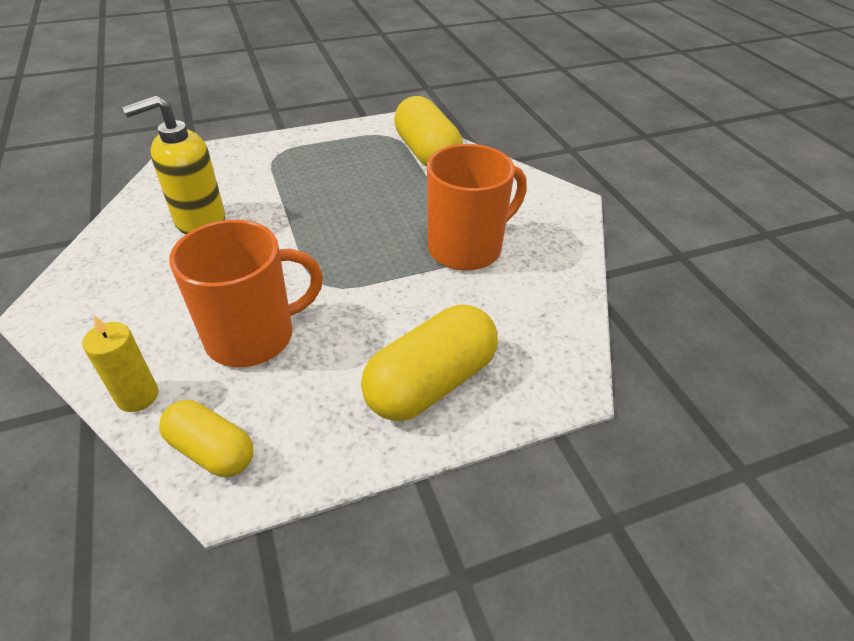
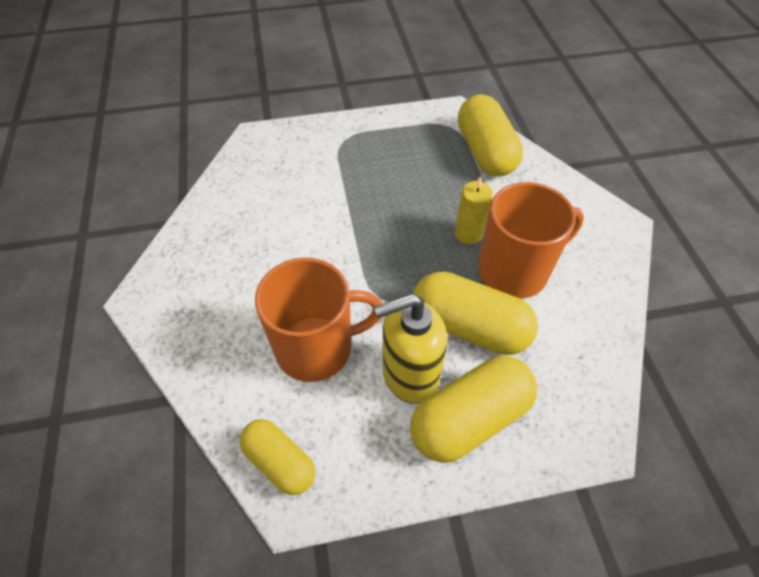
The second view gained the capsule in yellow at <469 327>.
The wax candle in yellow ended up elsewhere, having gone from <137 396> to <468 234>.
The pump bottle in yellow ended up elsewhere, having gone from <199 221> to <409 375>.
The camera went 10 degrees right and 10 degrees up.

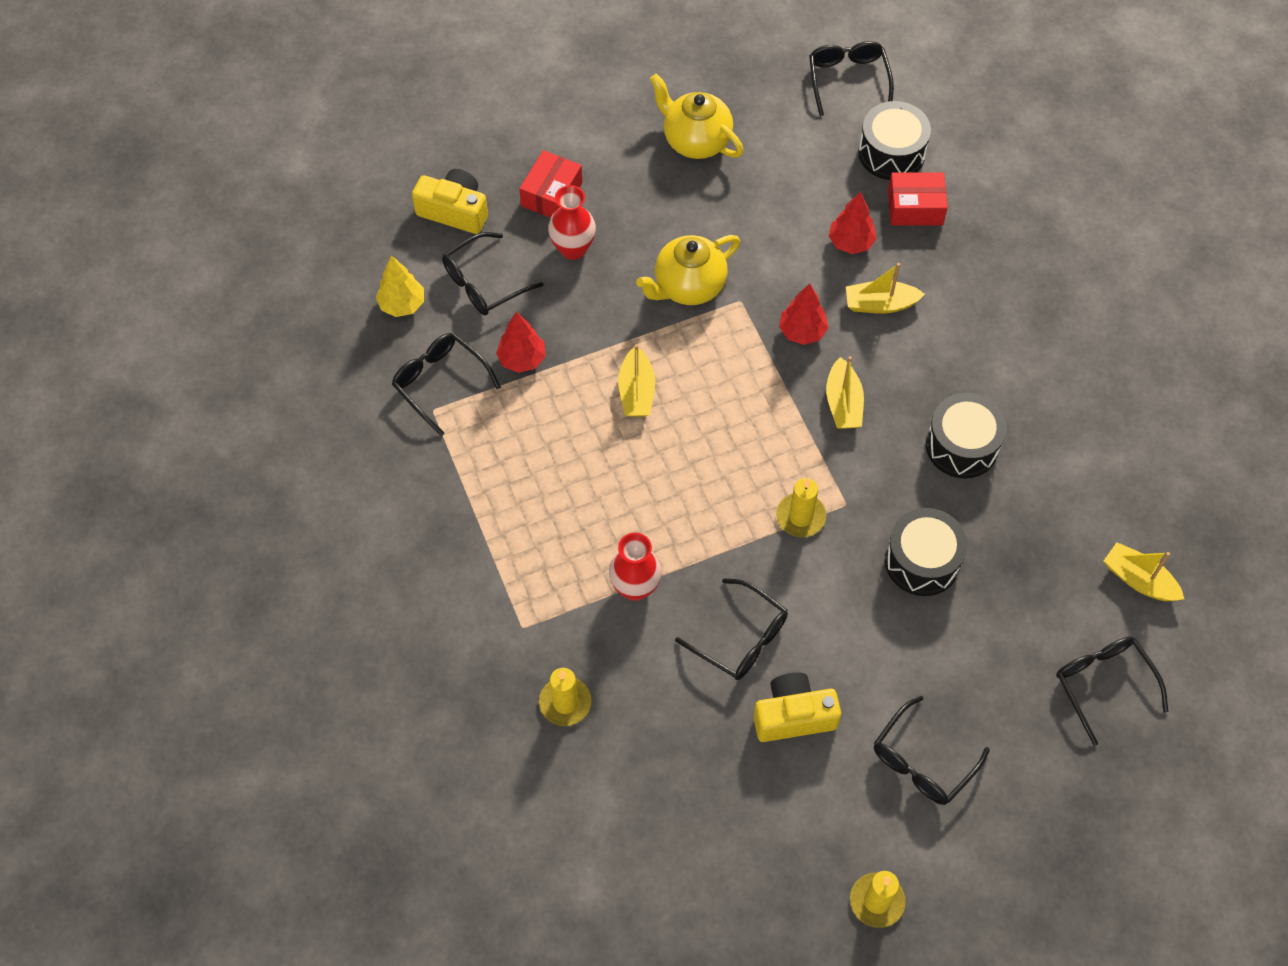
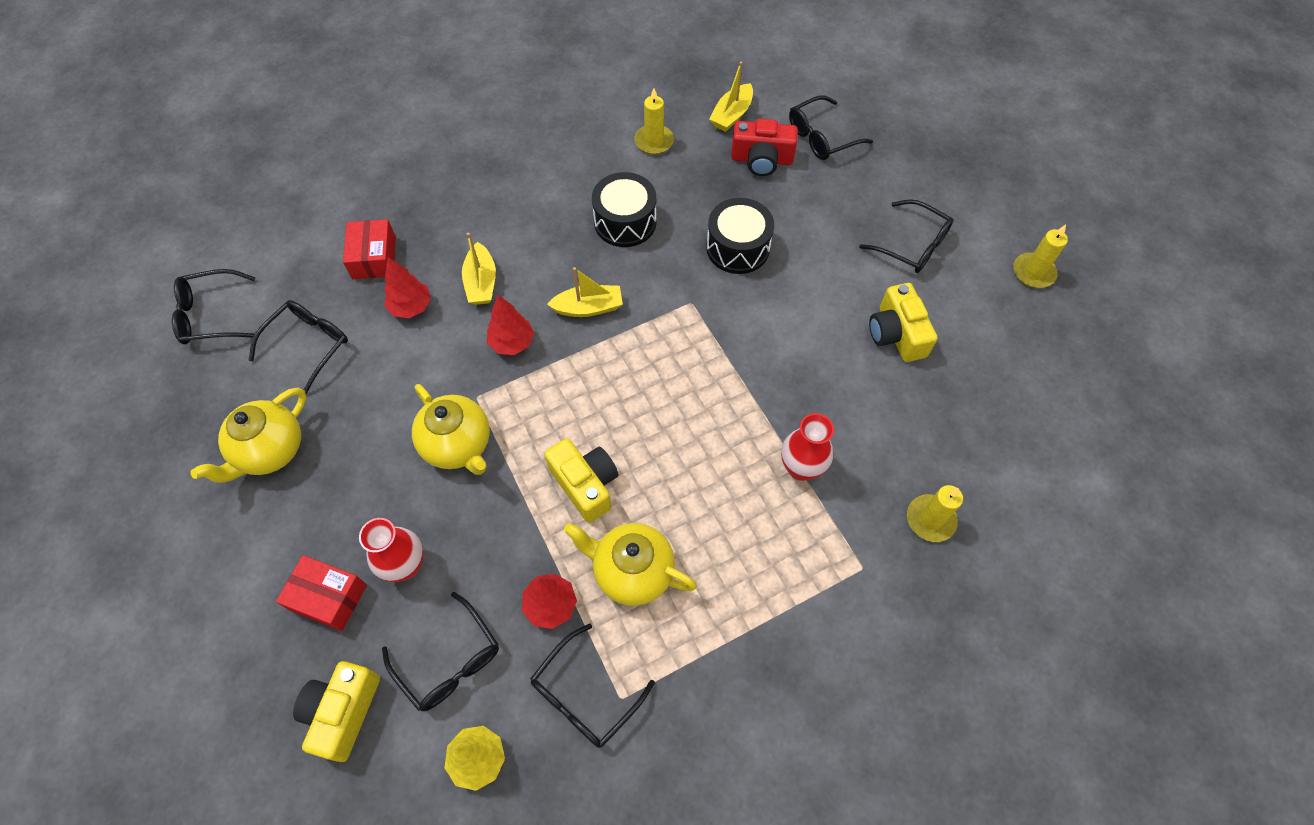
The second view lost the toy drum in black at <891 153>.
The second view gained the teapot in yellow at <632 571>.
The second view gained the compact camera in red at <761 159>.
The spectacles in black ended up elsewhere, having gone from <741 638> to <308 345>.
The wax candle in yellow ended up elsewhere, having gone from <800 517> to <654 141>.
Where the sailboat in yellow stood at <636 391>, the compact camera in yellow came to stand at <585 484>.
The camera went 95 degrees left and 0 degrees up.

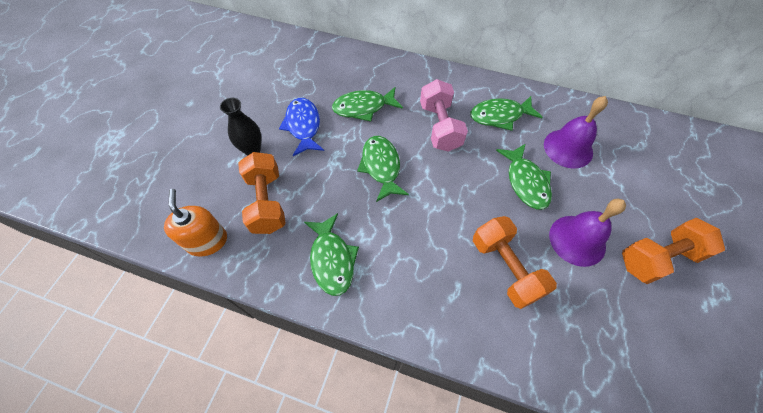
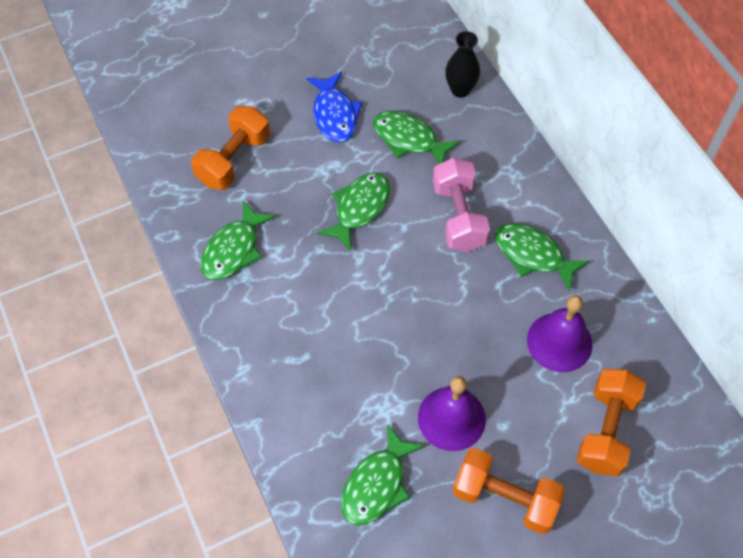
The second view lost the pump bottle in orange-coloured at <207 241>.
The tall vase in black ended up elsewhere, having gone from <252 149> to <460 90>.
The dumbbell in orange-coloured ended up elsewhere, having gone from <505 268> to <605 430>.
The fish figure in emerald ended up elsewhere, having gone from <526 182> to <377 484>.
The fish figure in royal blue at <303 126> ended up facing another way, 135 degrees clockwise from before.
The dumbbell in pink at <440 127> ended up facing another way, 45 degrees counterclockwise from before.
The camera went 45 degrees right and 0 degrees up.

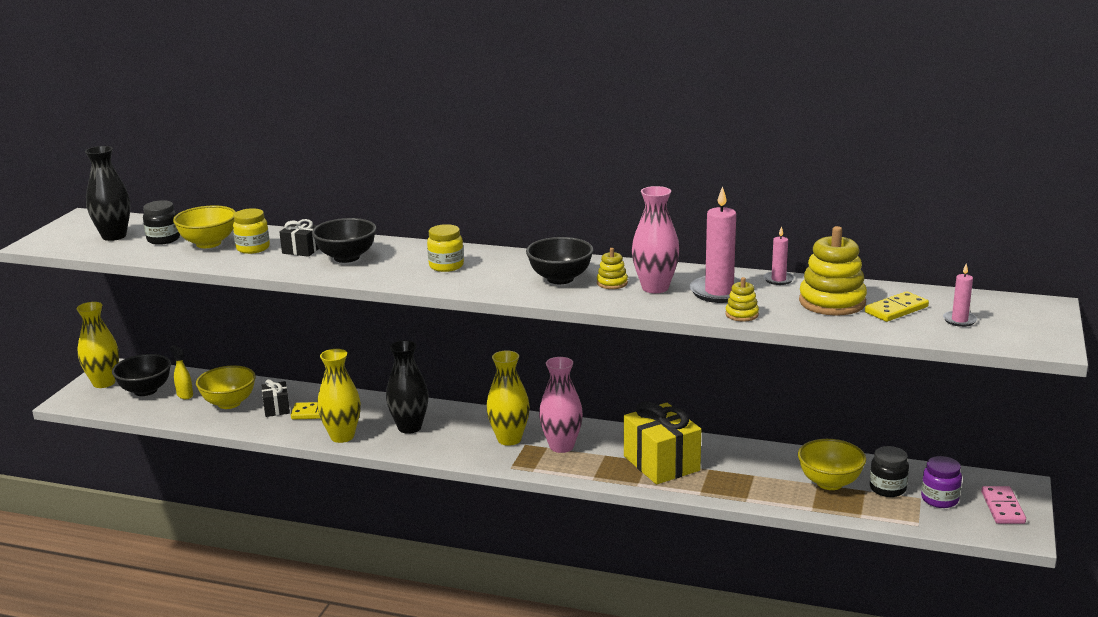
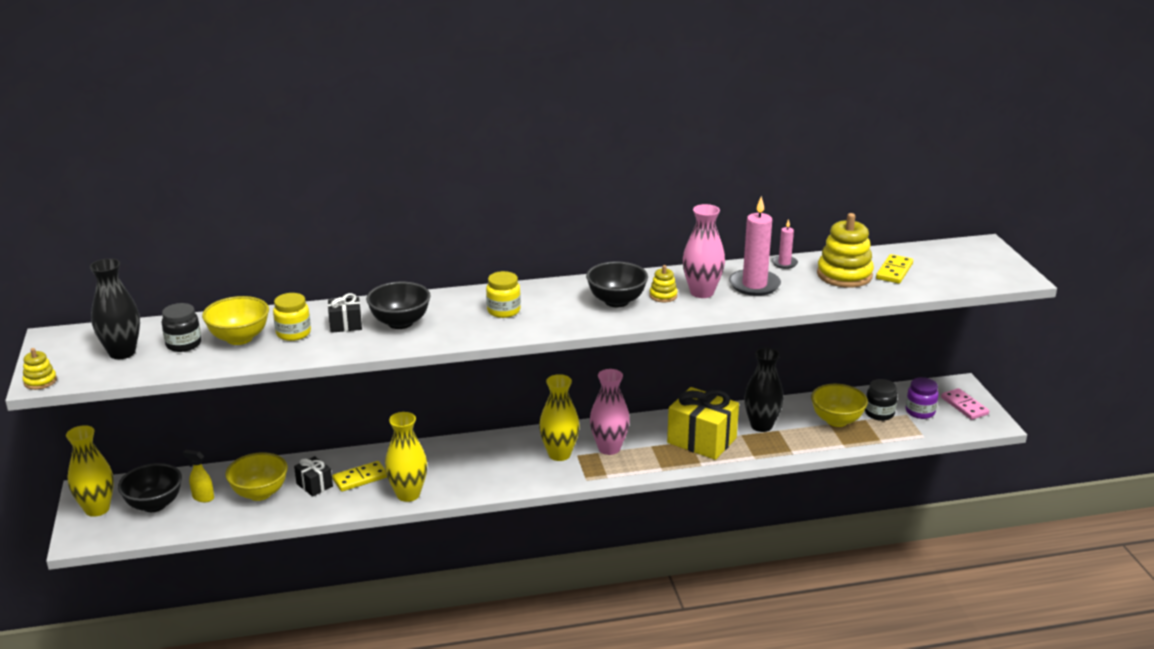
The second view lost the wax candle in pink at <959 320>.
The tall vase in black ended up elsewhere, having gone from <409 427> to <761 426>.
The stacking toy in yellow ended up elsewhere, having gone from <741 314> to <40 381>.
The camera went 30 degrees left and 5 degrees up.

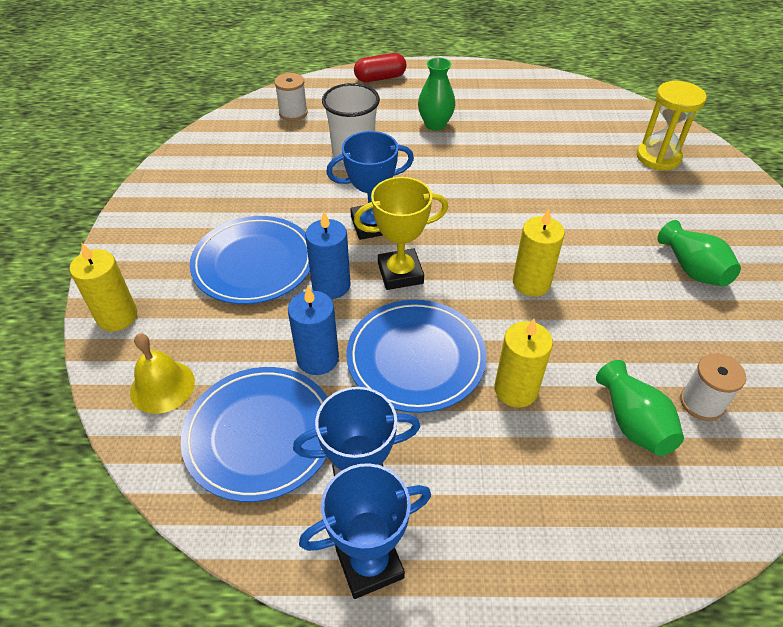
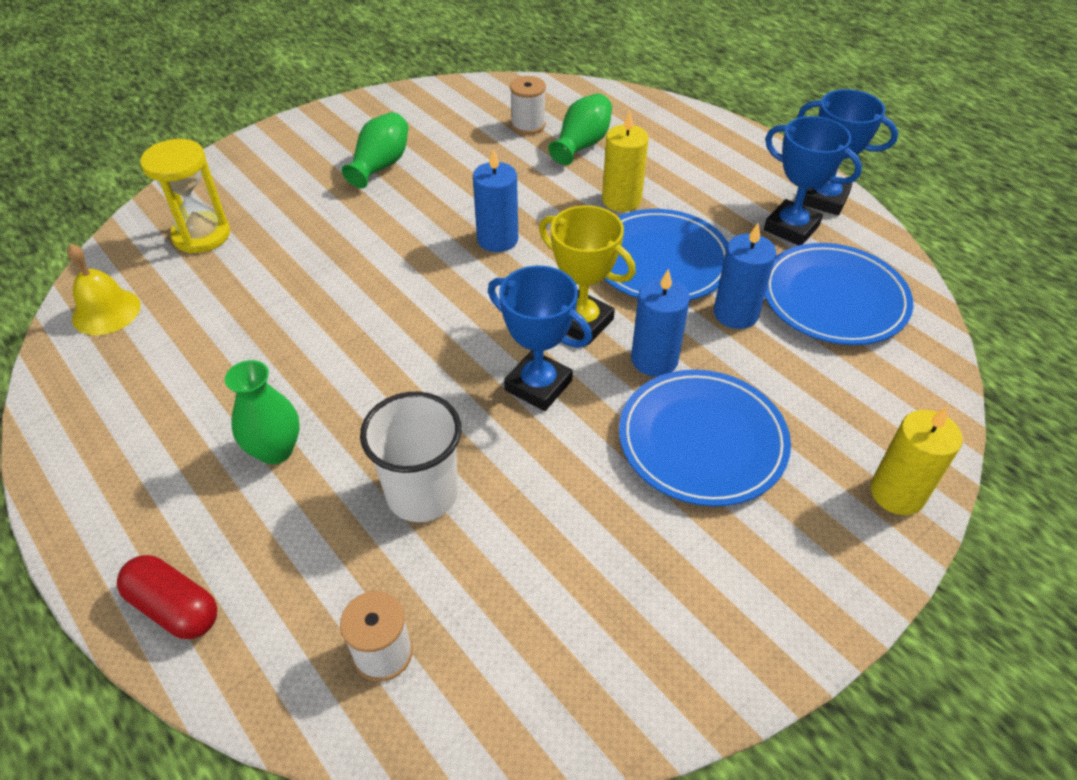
The bell in yellow ended up elsewhere, having gone from <162 386> to <106 311>.
What was the wax candle in yellow at <531 283> turned into the wax candle in royal blue at <497 239>.
The camera went 130 degrees left and 0 degrees up.

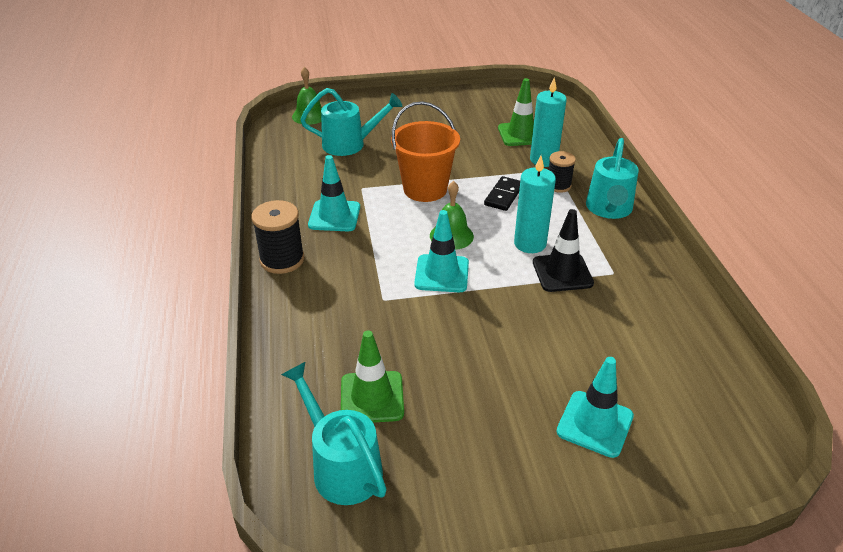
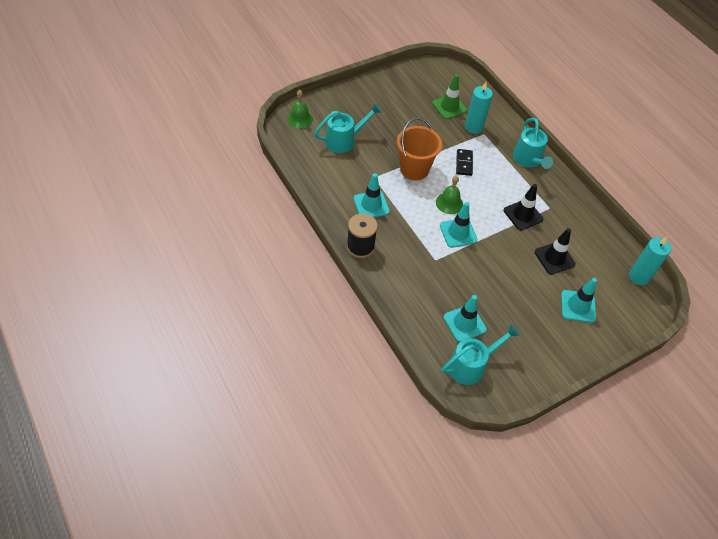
The second view lost the reel of thread in black at <558 185>.
The second view gained the safety cone in black at <554 258>.
The wax candle in turquoise ended up elsewhere, having gone from <530 243> to <638 276>.
What was the safety cone in emerald at <372 397> turned into the safety cone in turquoise at <464 323>.
The watering can in turquoise at <341 466> ended up facing another way, 120 degrees clockwise from before.
The camera went 25 degrees left and 15 degrees up.

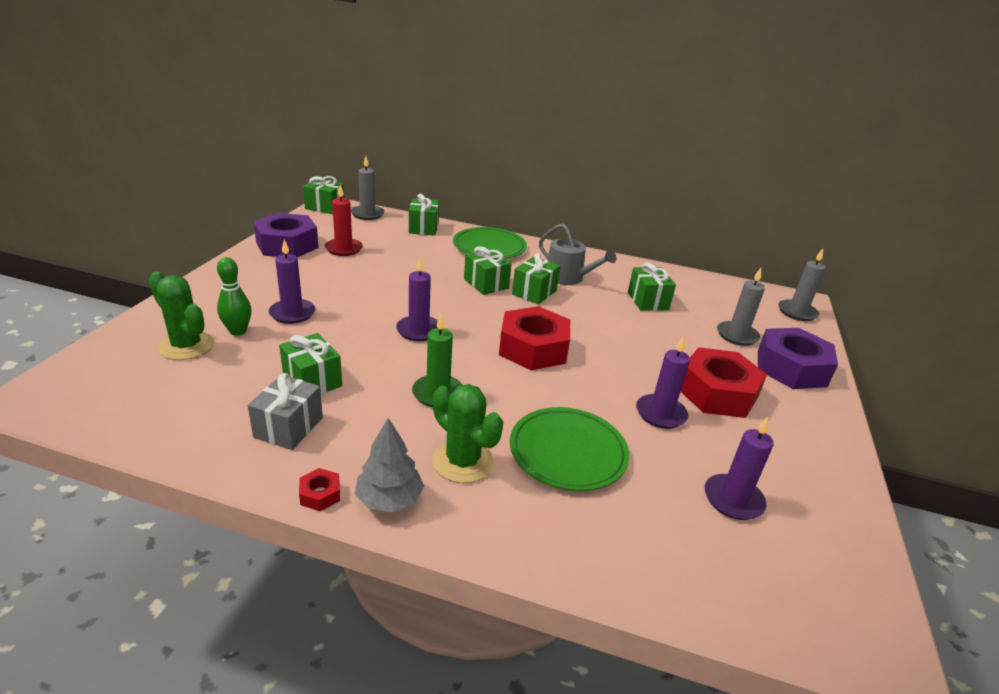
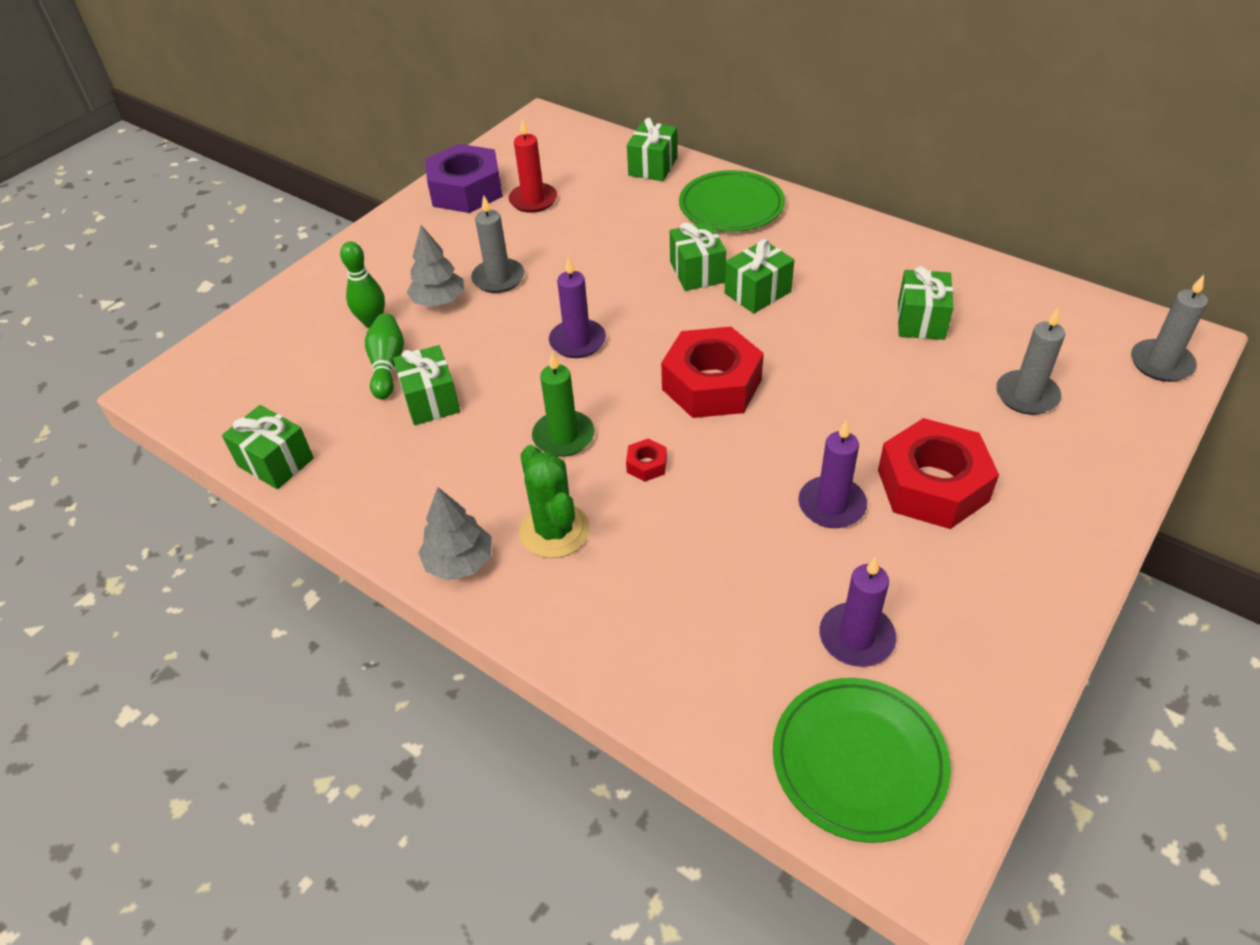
The second view lost the cactus in emerald at <186 346>.
The second view lost the wrapped gift in ash-grey at <288 427>.
The second view lost the watering can in ash-grey at <568 277>.
The second view lost the nut in royal purple at <791 368>.
The second view gained the bowling pin in emerald at <387 365>.
The nut in red ended up elsewhere, having gone from <320 494> to <646 465>.
The wrapped gift in emerald ended up elsewhere, having gone from <325 207> to <275 462>.
The wax candle in ash-grey ended up elsewhere, having gone from <367 214> to <498 278>.
The flat dish in emerald ended up elsewhere, having gone from <568 452> to <859 761>.
Where the wax candle in royal purple stood at <292 313>, the tree in ash-grey came to stand at <439 301>.
The camera went 25 degrees right and 15 degrees up.

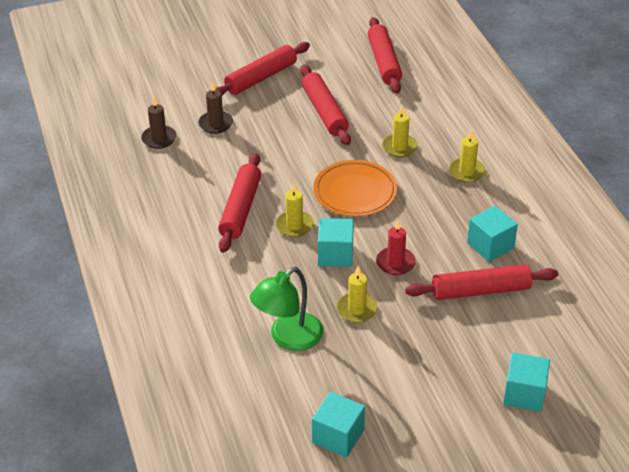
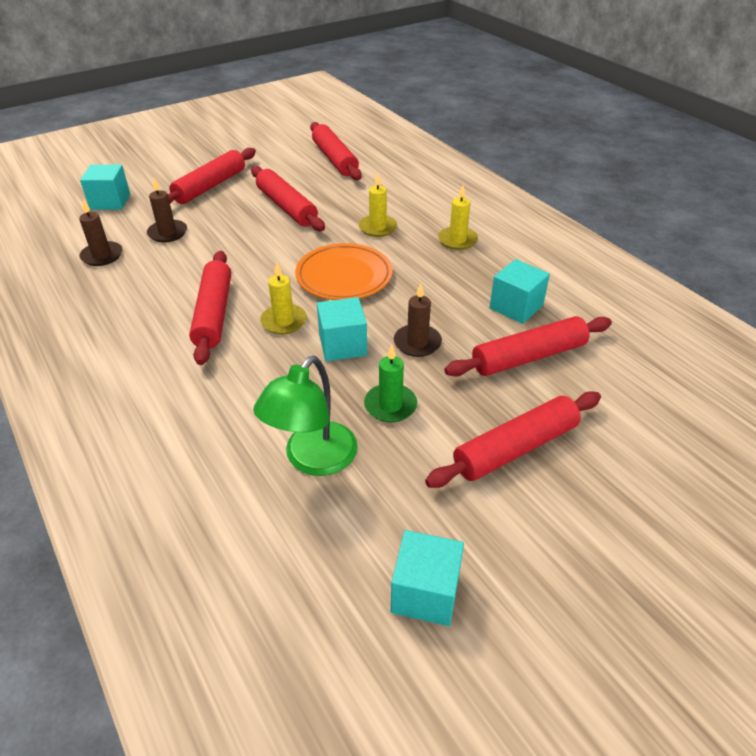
The second view gained the rolling pin in red at <515 448>.
The cube in turquoise ended up elsewhere, having gone from <524 394> to <110 201>.
What was the wax candle in yellow at <357 309> turned into the wax candle in emerald at <390 405>.
What was the wax candle in red at <395 263> turned into the wax candle in dark brown at <417 343>.
The camera went 15 degrees left and 0 degrees up.

